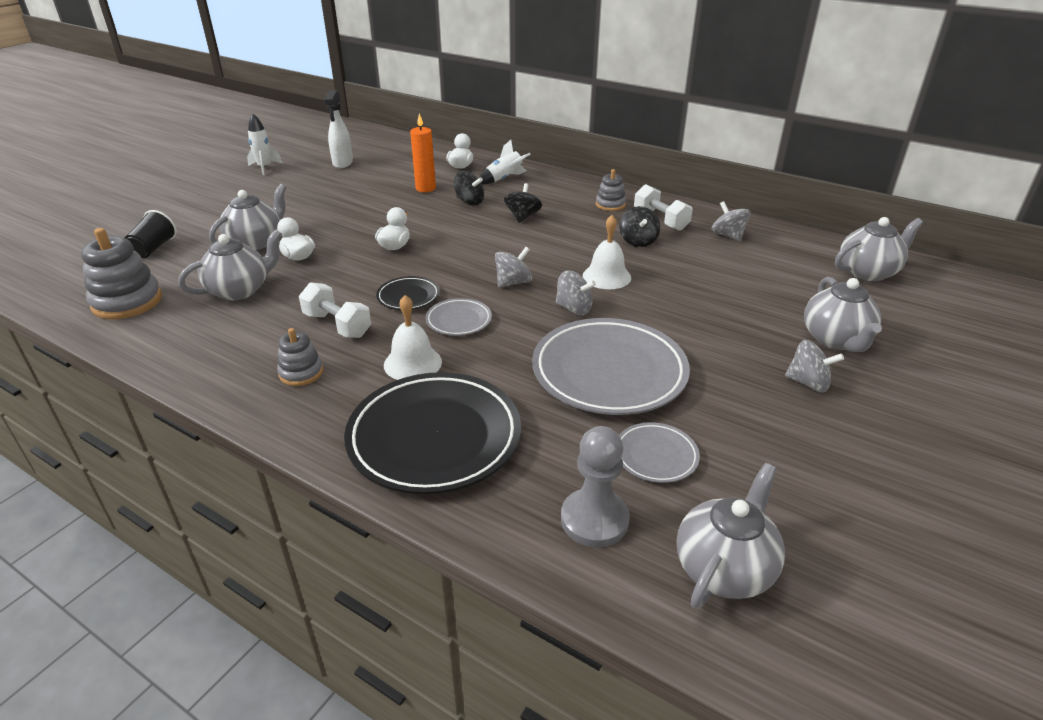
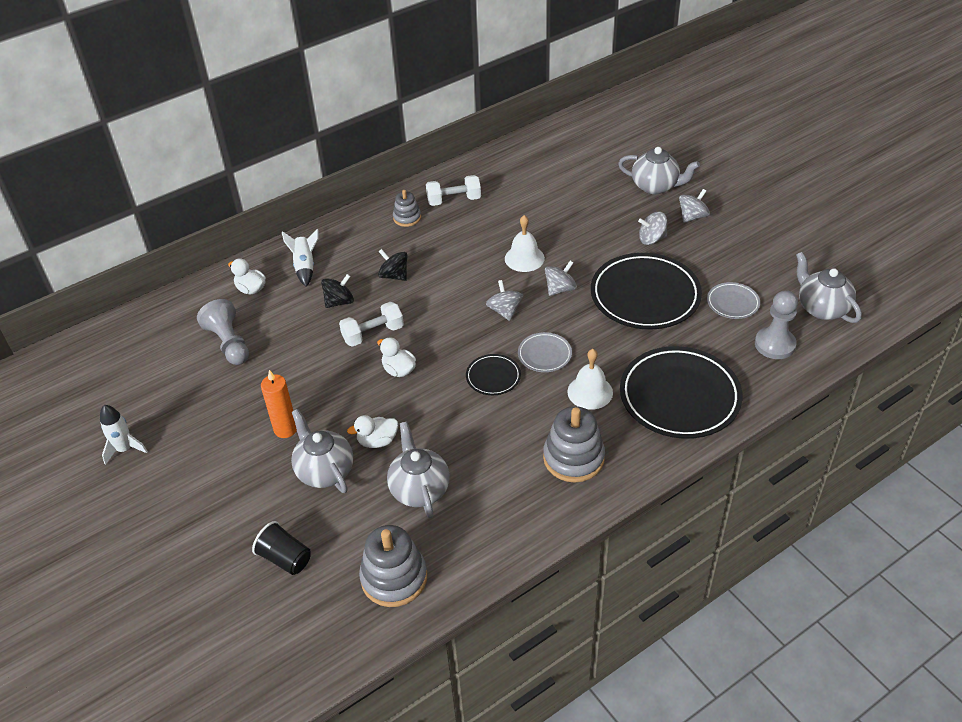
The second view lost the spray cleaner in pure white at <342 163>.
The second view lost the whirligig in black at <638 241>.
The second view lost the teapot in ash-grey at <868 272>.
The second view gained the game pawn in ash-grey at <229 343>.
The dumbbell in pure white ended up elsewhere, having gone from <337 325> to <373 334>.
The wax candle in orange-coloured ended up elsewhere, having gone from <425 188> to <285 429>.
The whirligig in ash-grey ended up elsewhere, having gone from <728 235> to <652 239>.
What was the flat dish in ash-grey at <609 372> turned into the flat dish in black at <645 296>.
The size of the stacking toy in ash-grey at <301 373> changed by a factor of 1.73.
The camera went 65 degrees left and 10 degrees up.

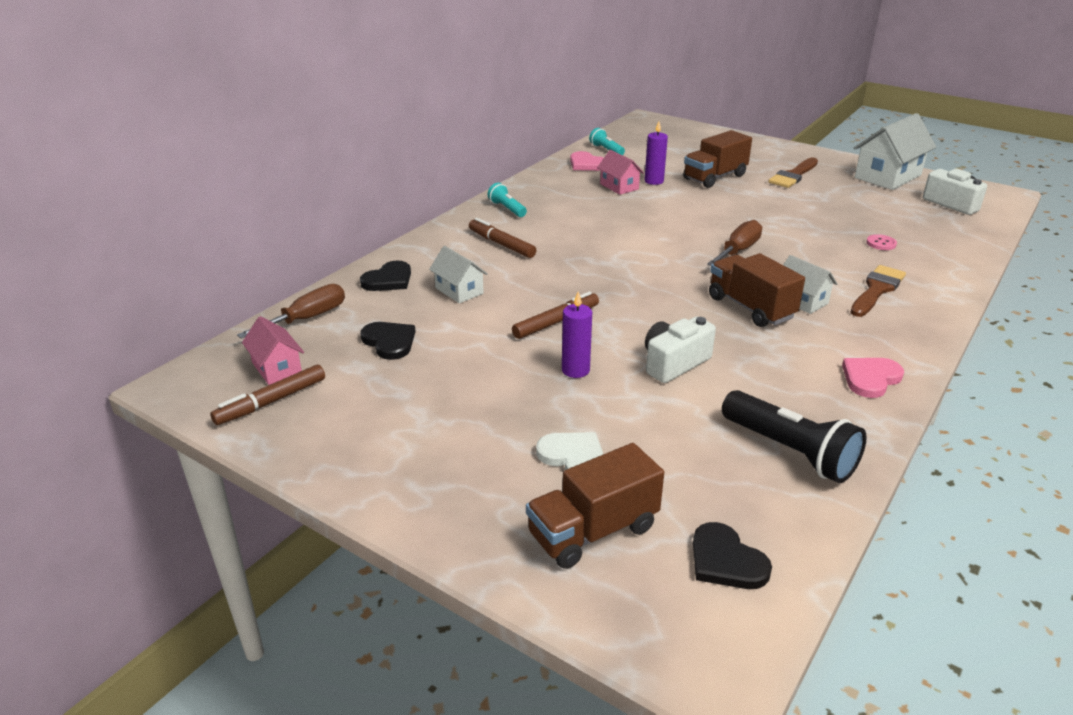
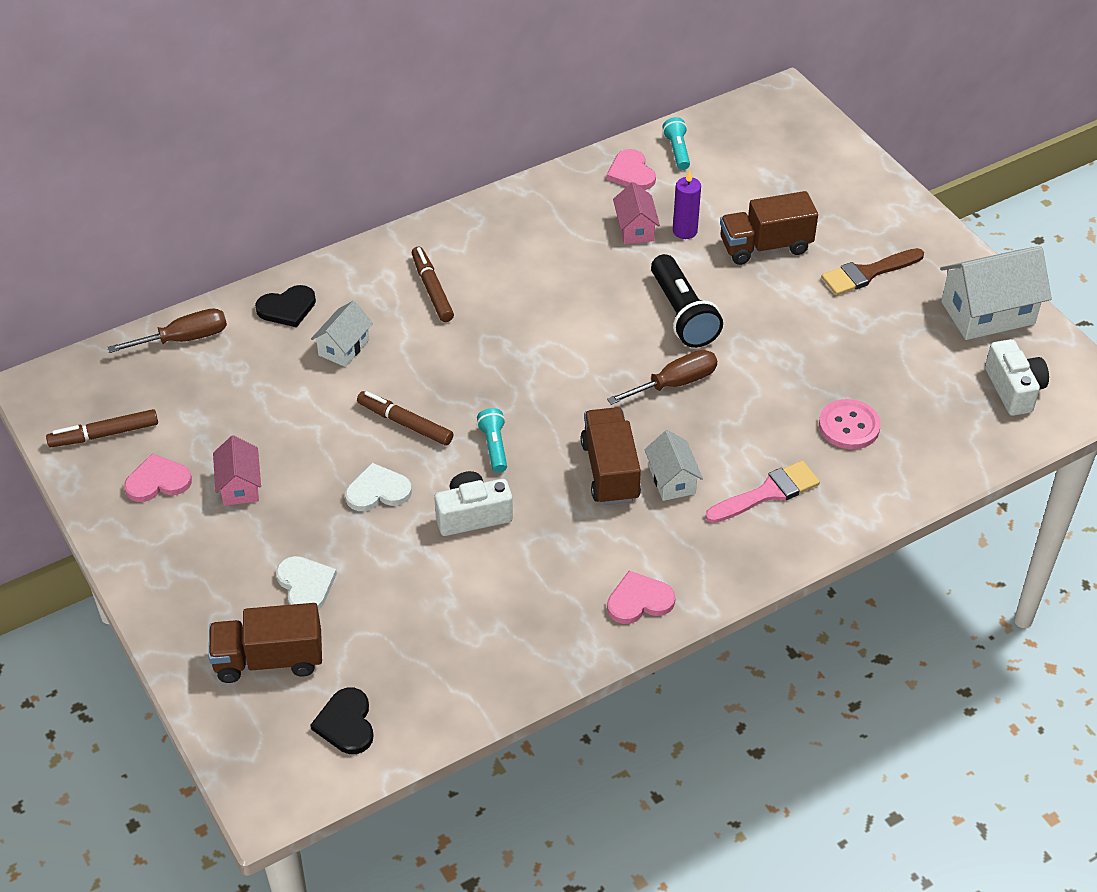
The second view lost the heart shape in black at <389 342>.
The second view gained the heart shape in pink at <158 481>.
The toy house in pink ended up elsewhere, having gone from <277 368> to <240 486>.
The pocket torch in turquoise ended up elsewhere, having gone from <507 209> to <494 447>.
The pocket torch in black ended up elsewhere, having gone from <790 451> to <682 314>.
Where the wax candle in royal purple stood at <575 370>, the heart shape in pure white came to stand at <378 491>.
What was the paintbrush in dark brown at <877 290> turned into the paintbrush in pink at <768 493>.
The toy house in pure white at <459 291> ended up facing another way, 45 degrees clockwise from before.
The marker in dark brown at <556 322> ended up facing another way, 135 degrees counterclockwise from before.
The size of the button in pink at <881 243> changed by a factor of 1.74.
The camera went 25 degrees right and 15 degrees up.

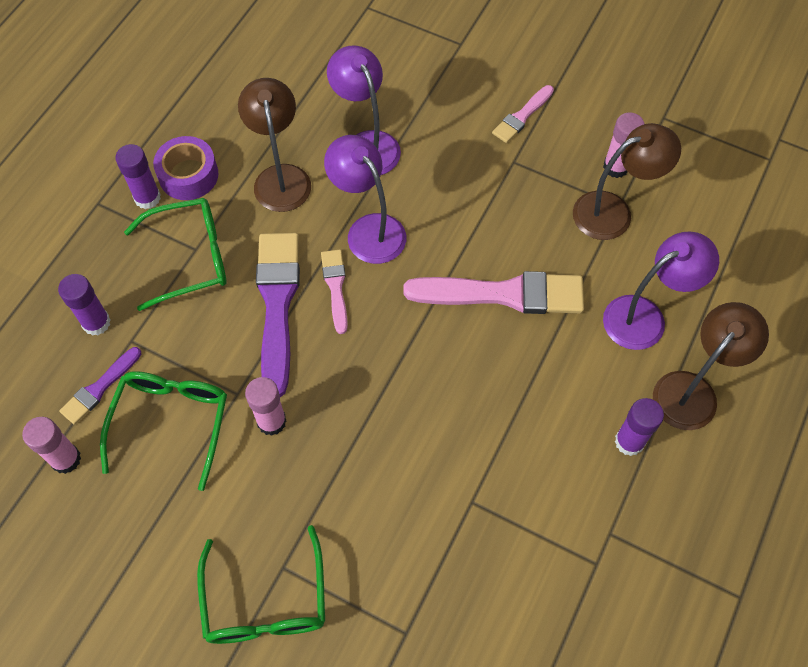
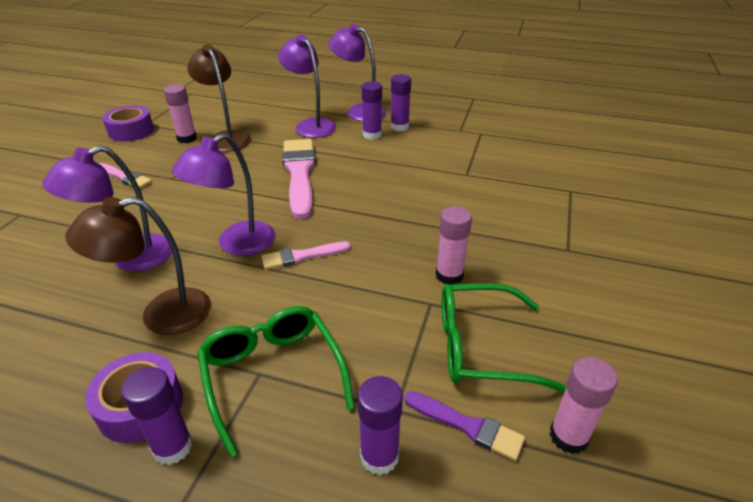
The second view lost the spectacles in emerald at <265 602>.
The second view lost the paintbrush in royal purple at <277 304>.
The second view gained the roll of tape in royal purple at <131 131>.
The second view gained the stick of glue in royal purple at <372 135>.
What was the reading lamp in dark brown at <692 390> turned into the reading lamp in royal purple at <359 111>.
The camera went 100 degrees left and 25 degrees down.

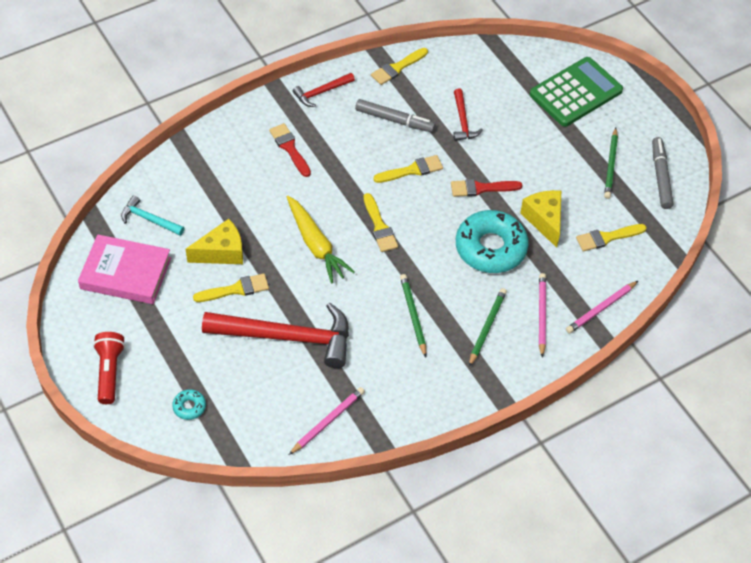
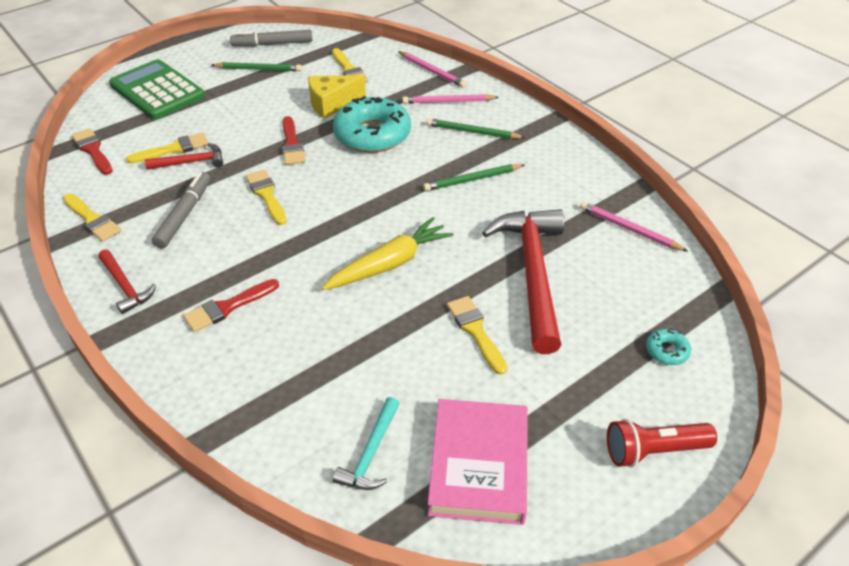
The second view lost the cheese in yellow at <222 252>.
The second view gained the paintbrush in red at <93 150>.
The paintbrush in yellow ended up elsewhere, having gone from <379 226> to <173 149>.
The camera went 95 degrees left and 10 degrees down.

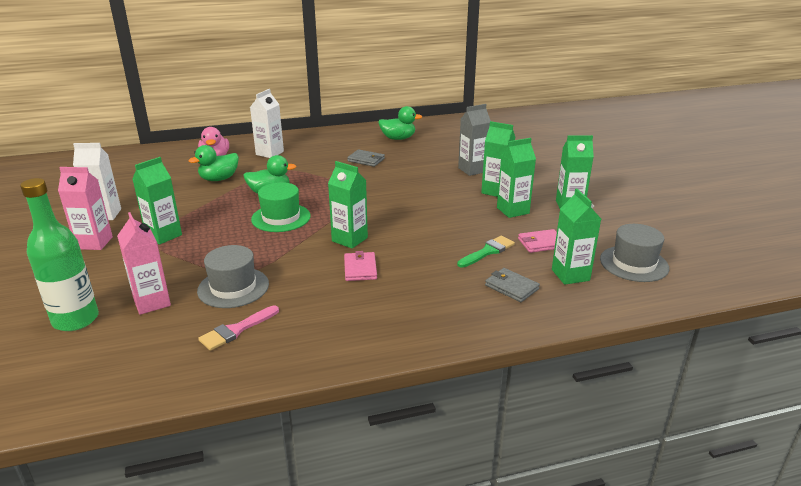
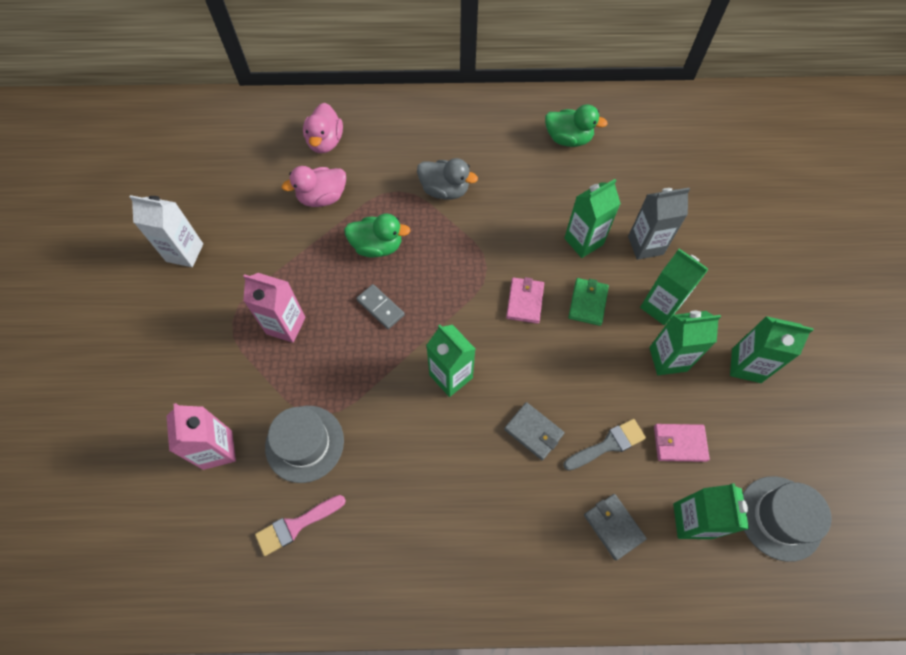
The second view lost the bottle in emerald at <76 320>.
The second view lost the juice carton in pure white at <269 153>.
The second view gained the duck in ash-grey at <445 190>.
The second view gained the billfold in emerald at <588 303>.
The juice carton in pink ended up elsewhere, having gone from <94 243> to <286 325>.
The juice carton in emerald ended up elsewhere, having gone from <164 235> to <583 241>.
The billfold in pink ended up elsewhere, having gone from <360 269> to <525 301>.
The billfold in ash-grey ended up elsewhere, having gone from <366 160> to <533 432>.
Where the tall hat in emerald stood at <281 218>, the domino piece in ash-grey came to stand at <380 307>.
What was the duck in emerald at <219 179> turned into the duck in pink at <322 197>.
What was the paintbrush in emerald at <487 251> turned into the paintbrush in ash-grey at <608 444>.
The camera went 15 degrees right and 35 degrees up.

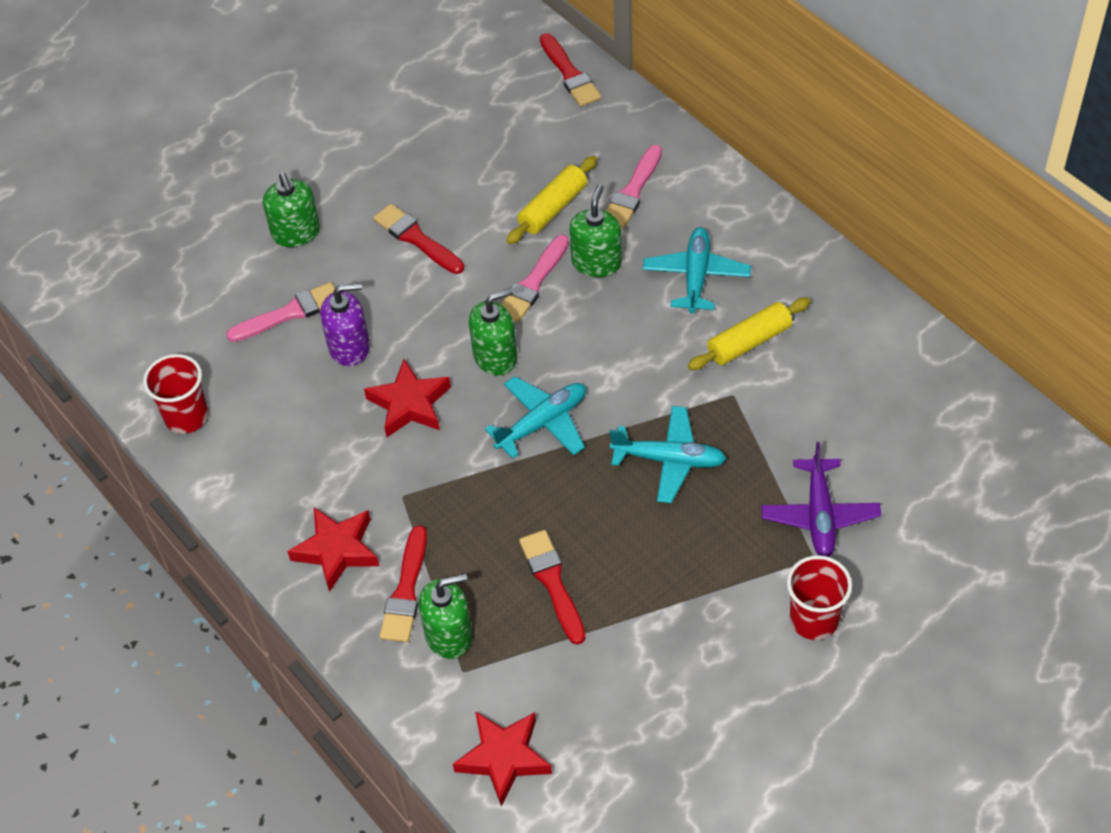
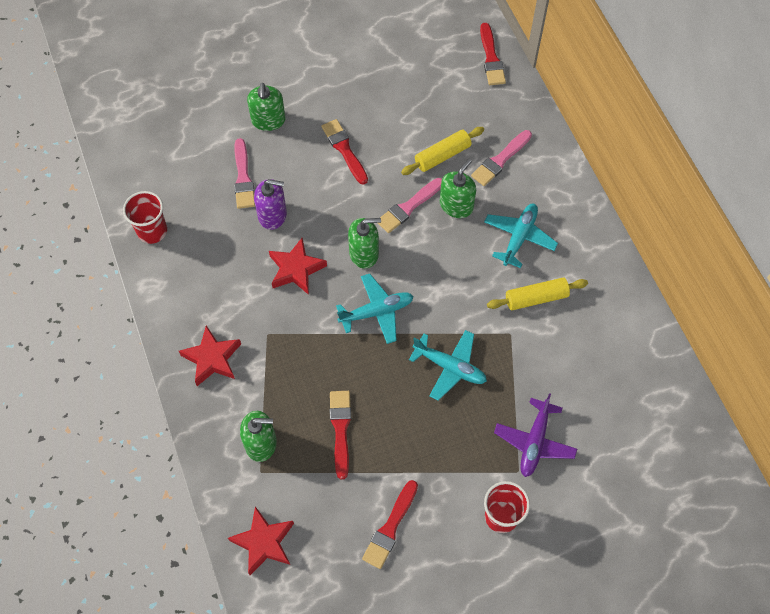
The paintbrush in red ended up elsewhere, having gone from <406 591> to <390 528>.
The paintbrush in pink at <289 313> ended up facing another way, 90 degrees clockwise from before.
The camera went 15 degrees right and 10 degrees up.

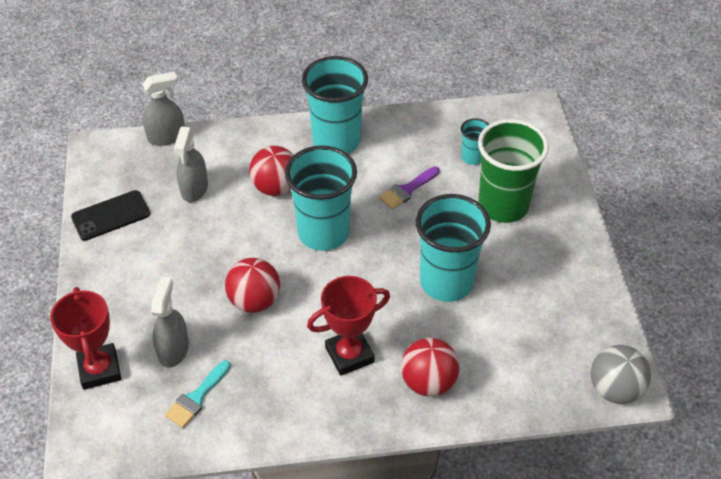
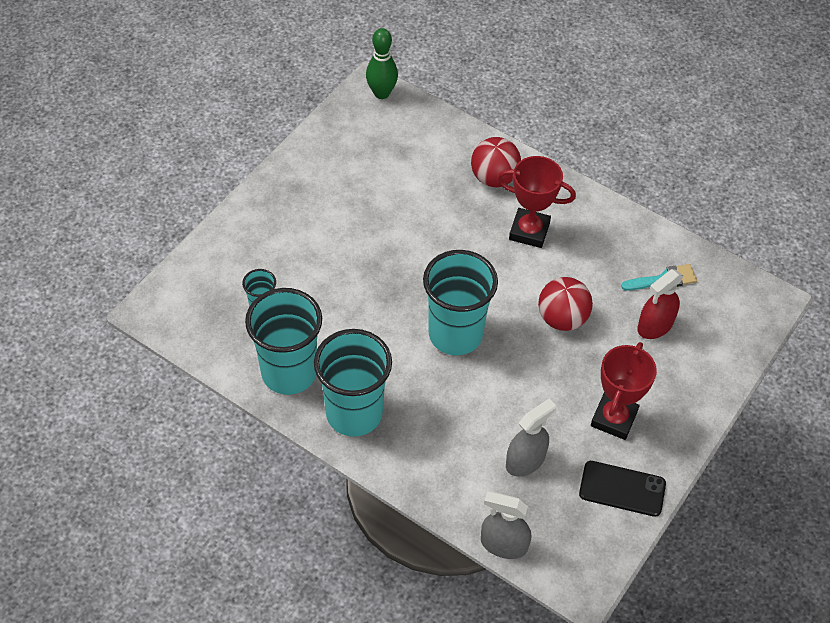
The second view lost the ball in red at <276 187>.
The second view lost the paintbrush in royal purple at <407 190>.
The second view lost the cup in emerald at <503 205>.
The award cup in red ended up elsewhere, having gone from <99 369> to <614 418>.
The cup in turquoise ended up elsewhere, having gone from <446 282> to <289 372>.
Where the ball in ash-grey stood at <614 389>, the bowling pin in emerald came to stand at <381 93>.
What was the spray cleaner in ash-grey at <173 349> turned into the spray cleaner in red at <655 326>.
The camera went 140 degrees left and 5 degrees up.

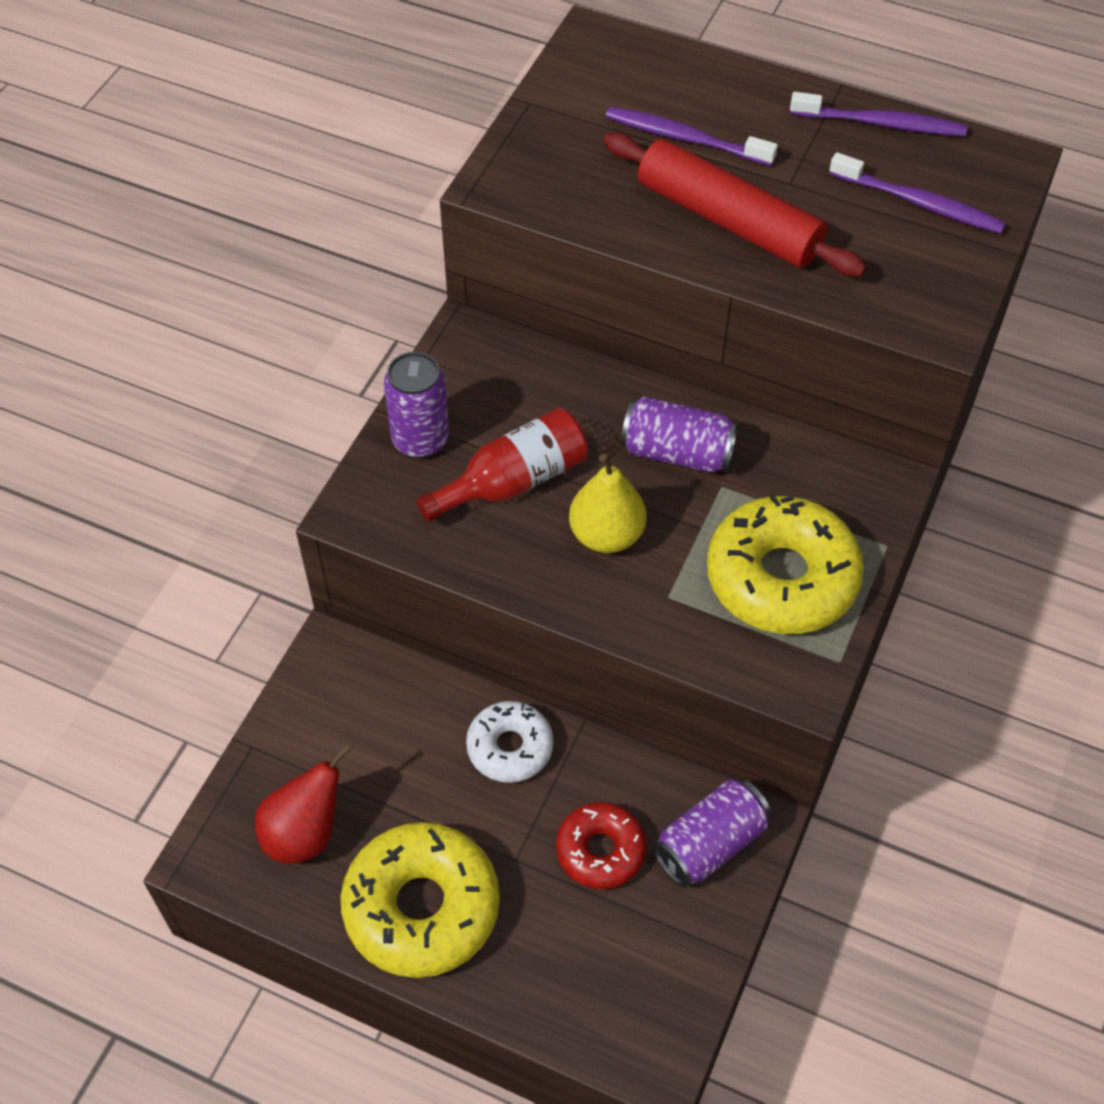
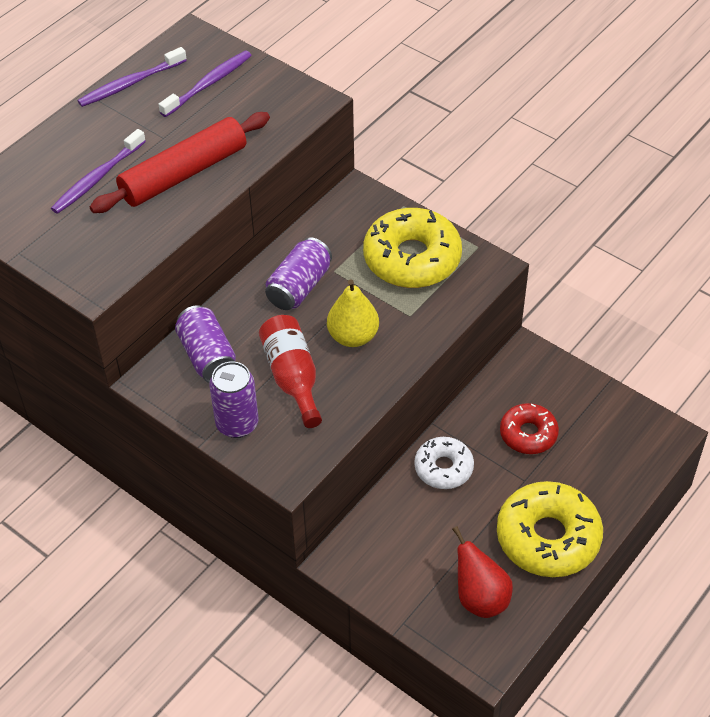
The soda can in royal purple ended up elsewhere, having gone from <710 844> to <207 356>.
The toothbrush in royal purple at <880 123> ended up facing another way, 150 degrees counterclockwise from before.
The camera went 75 degrees left and 5 degrees down.

